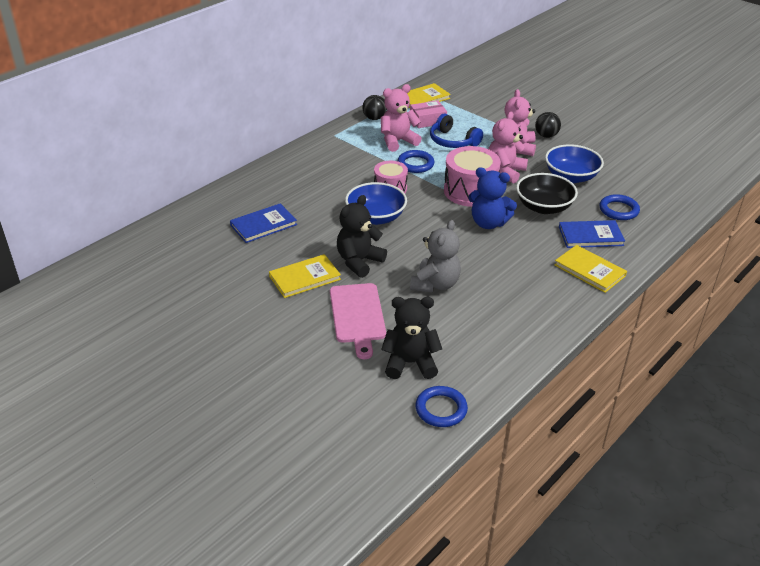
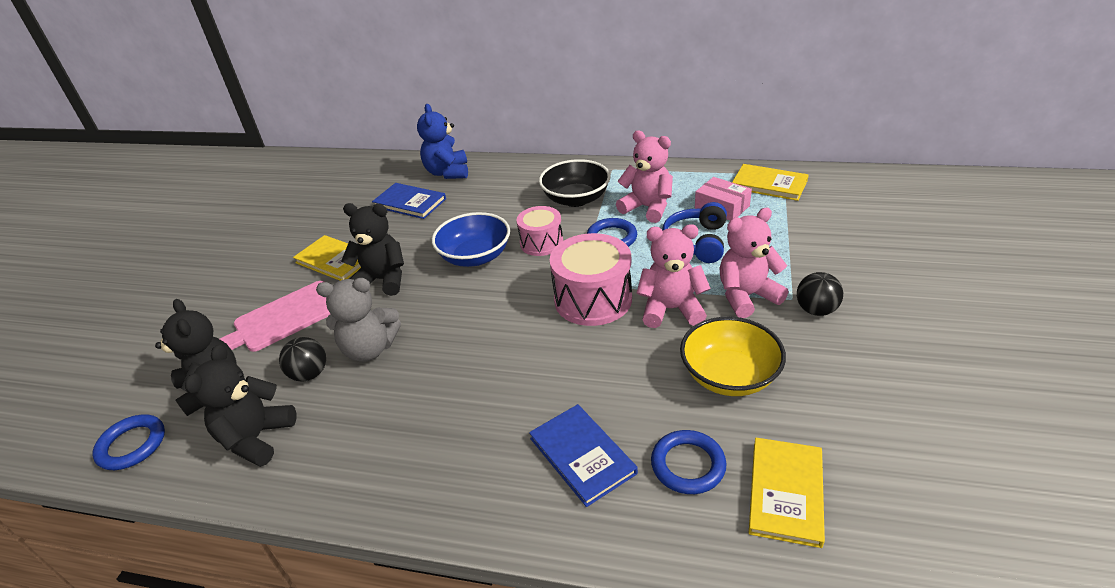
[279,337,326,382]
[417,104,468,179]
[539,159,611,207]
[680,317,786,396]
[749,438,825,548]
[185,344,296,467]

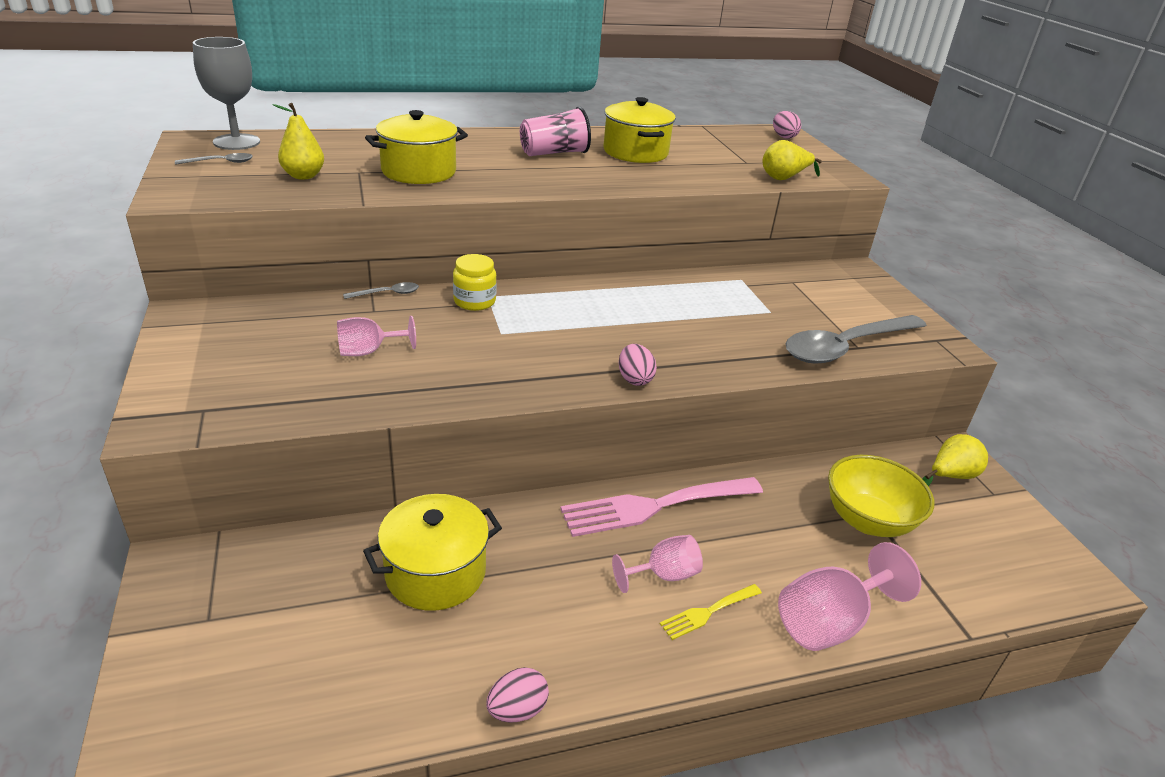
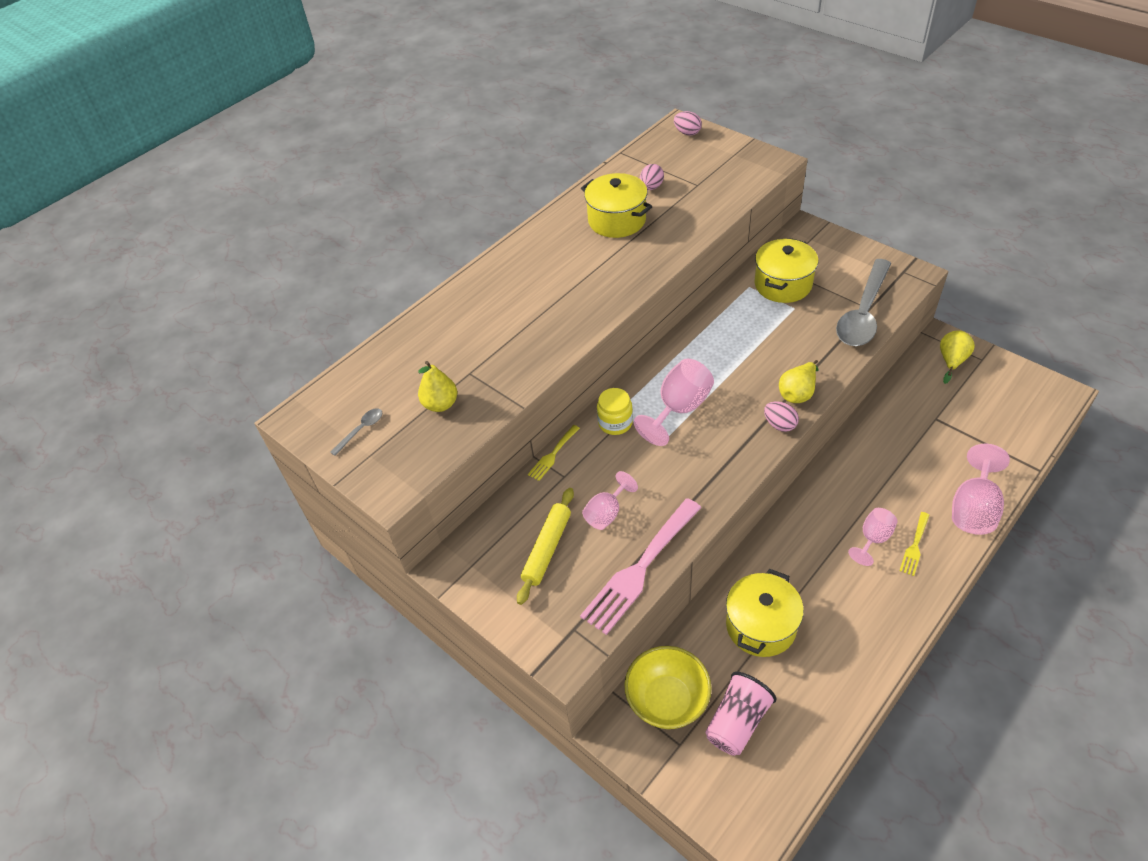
[193,37,260,150] (first image)
[528,425,580,481]
[754,238,818,303]
[640,164,664,190]
[705,672,777,756]
[580,498,701,635]
[779,360,819,403]
[624,646,712,729]
[517,488,574,605]
[634,359,714,446]

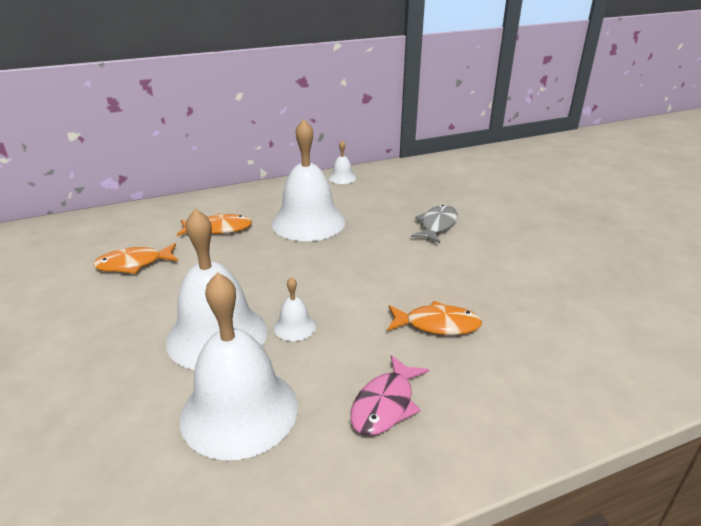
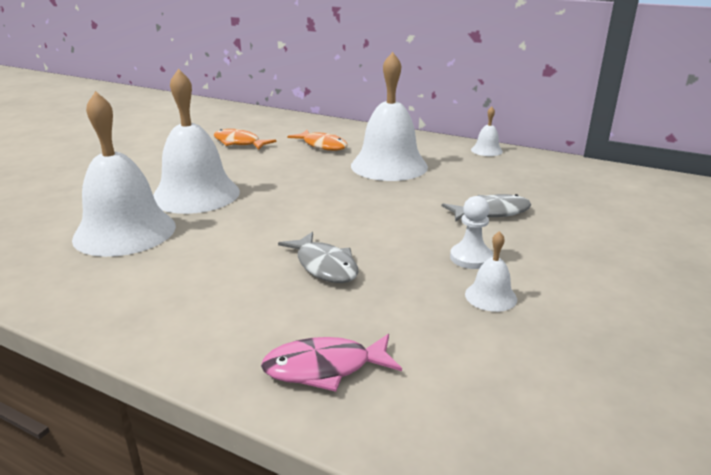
[465,231,517,312]
[261,334,402,392]
[278,232,359,283]
[450,196,493,269]

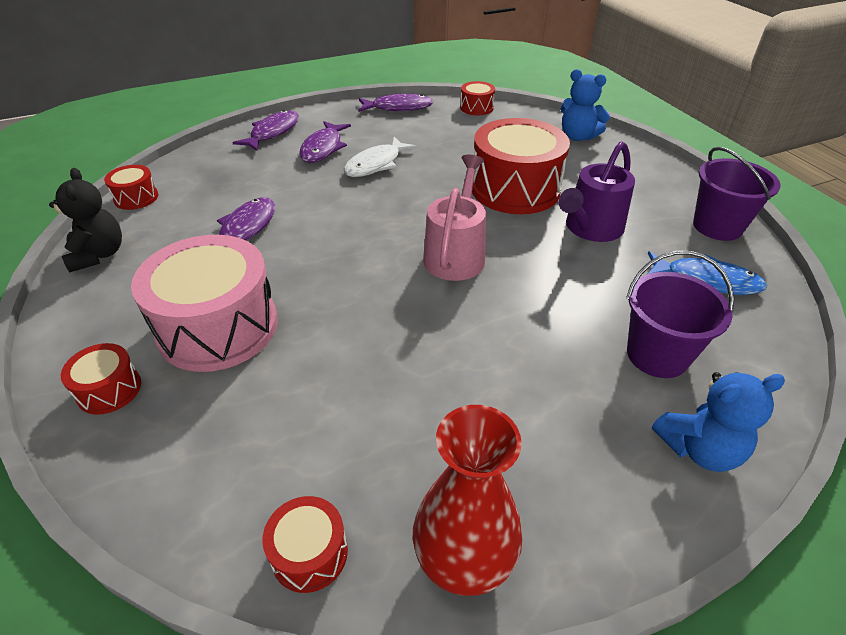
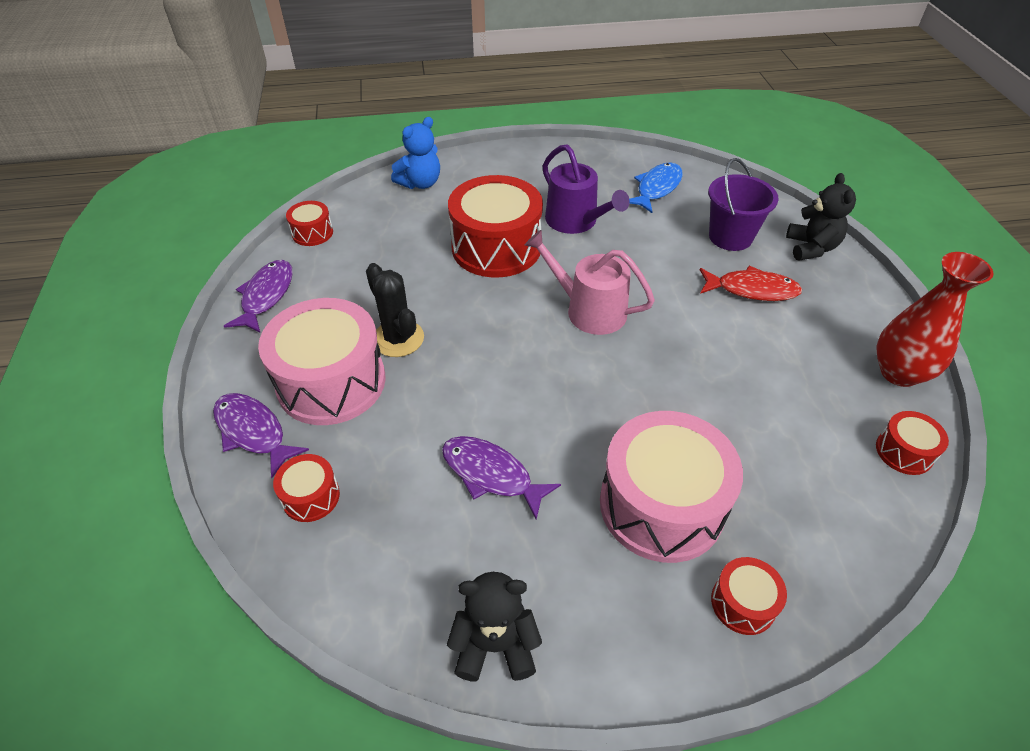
[273,454,340,522]
[258,298,386,425]
[366,263,424,357]
[786,173,856,260]
[693,147,781,241] (first image)
[700,266,802,301]

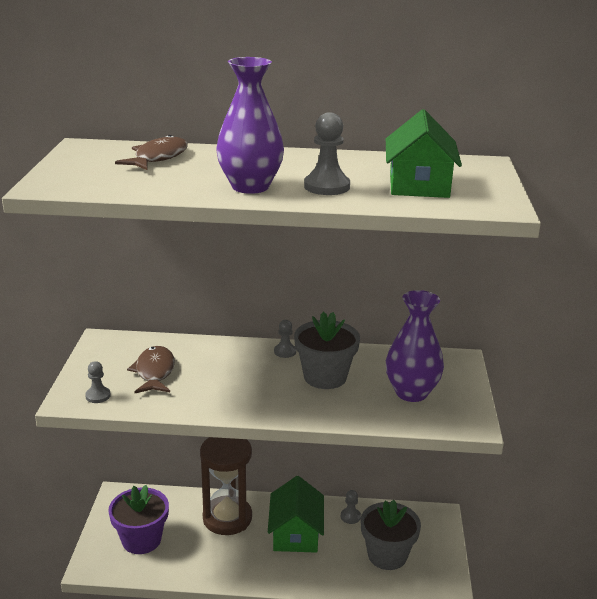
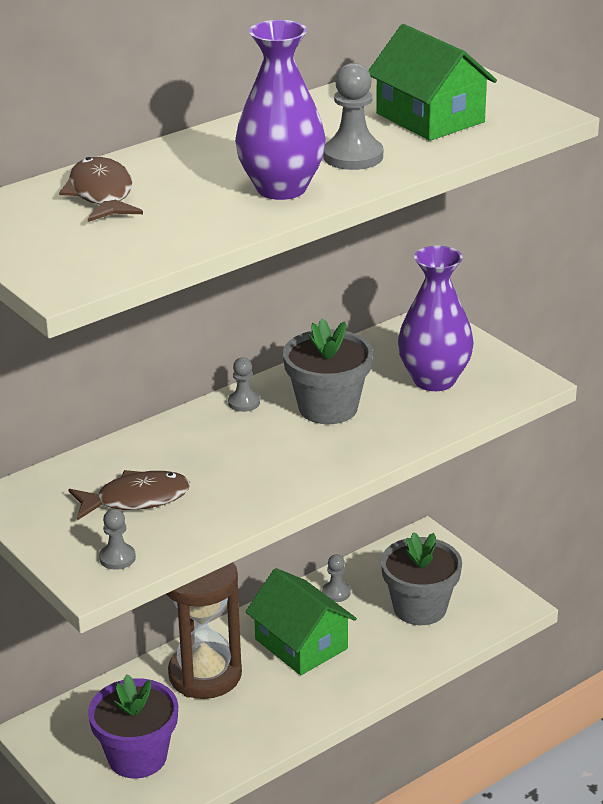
[68,470,190,521]

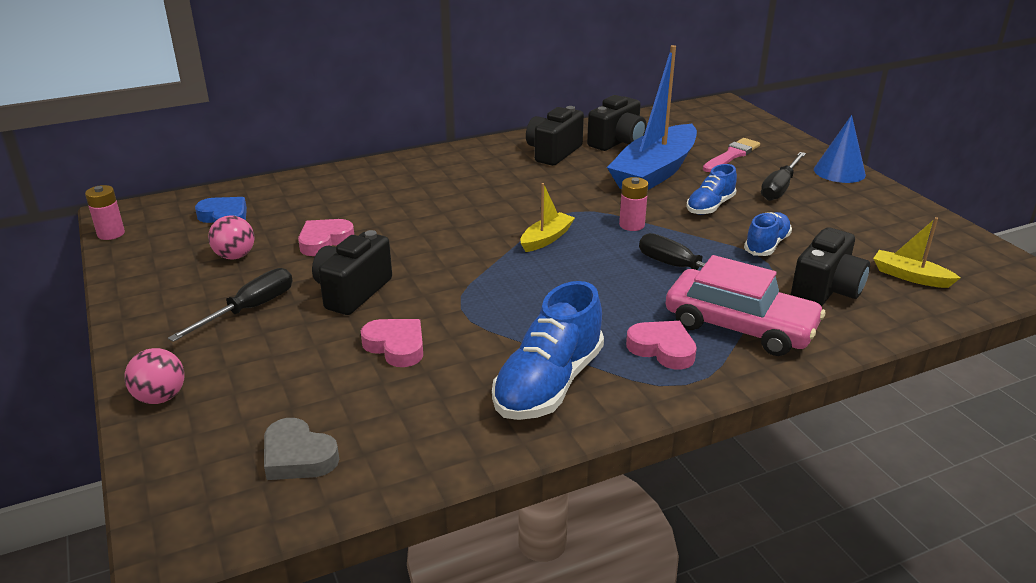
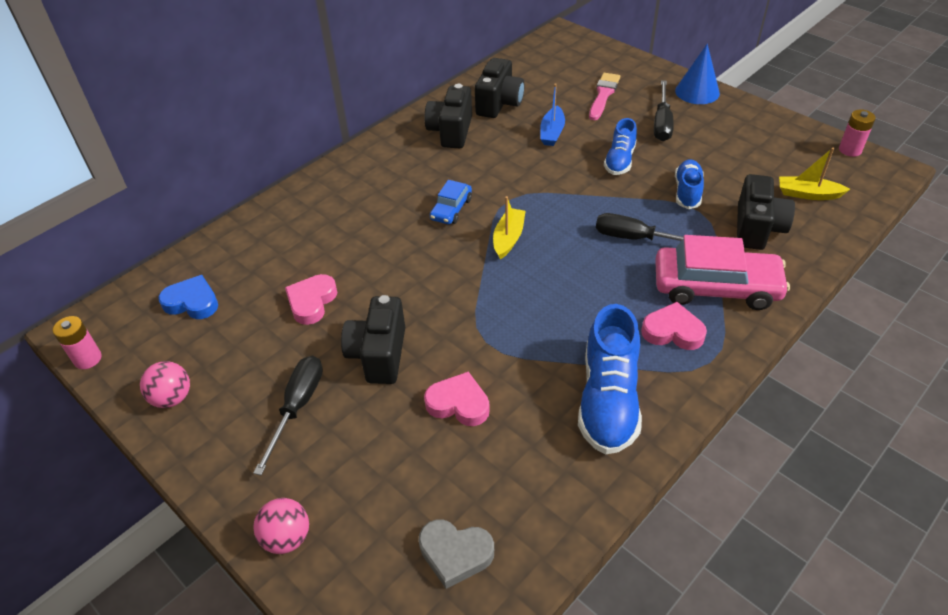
[140,361,190,408]
[540,83,565,146]
[839,109,876,157]
[430,180,472,224]

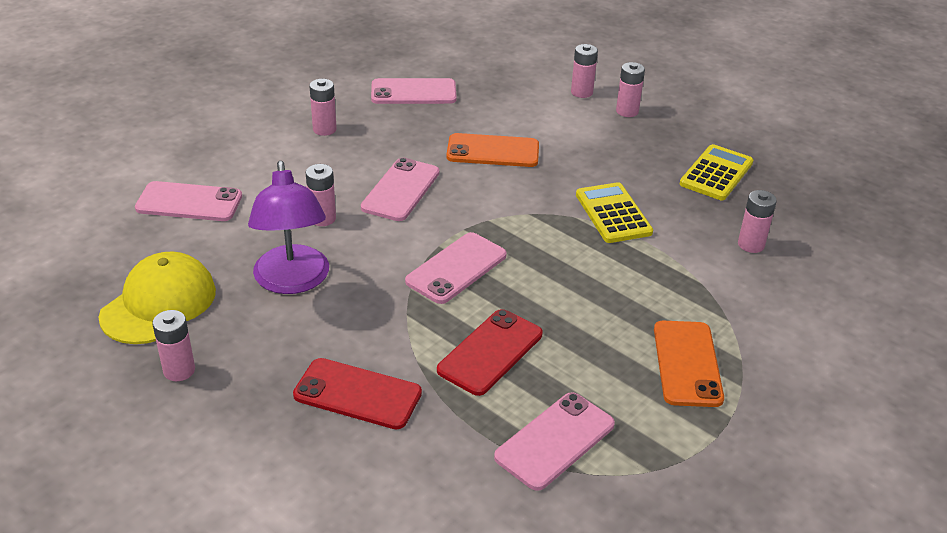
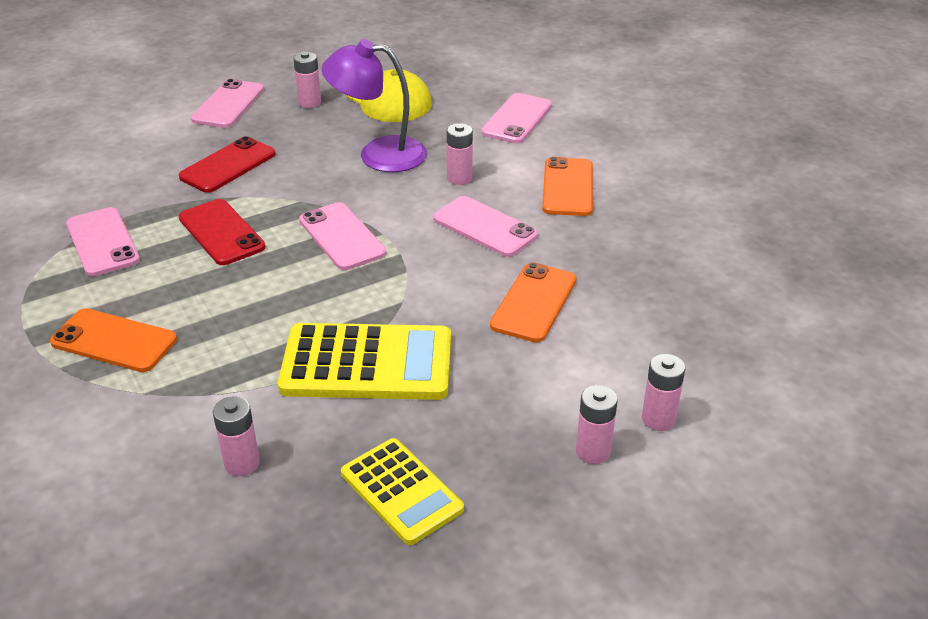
[309,79,337,136] (first image)
[191,79,264,128]
[278,323,451,400]
[542,157,593,216]

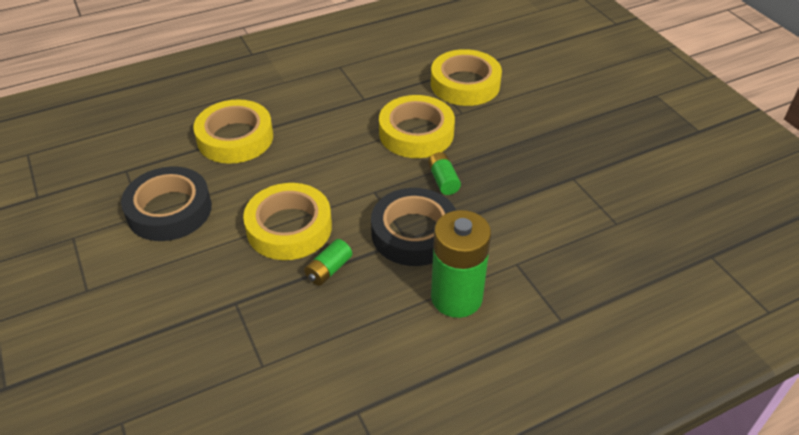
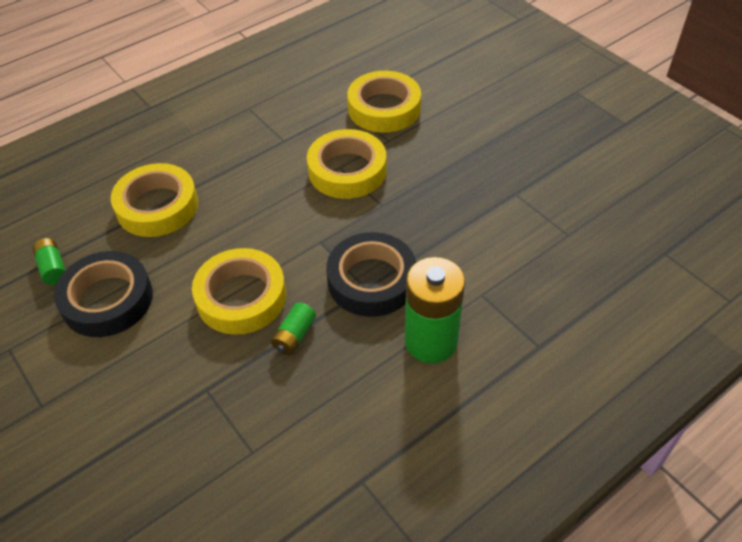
[32,238,65,285]

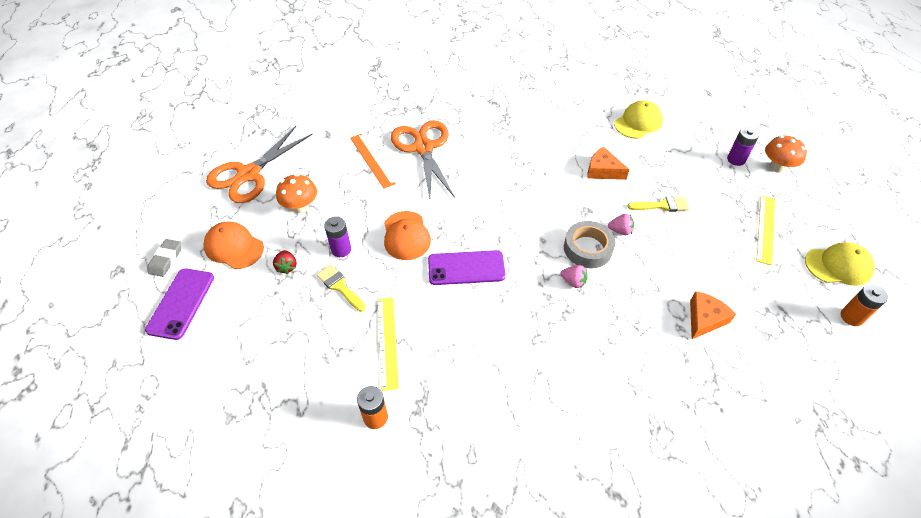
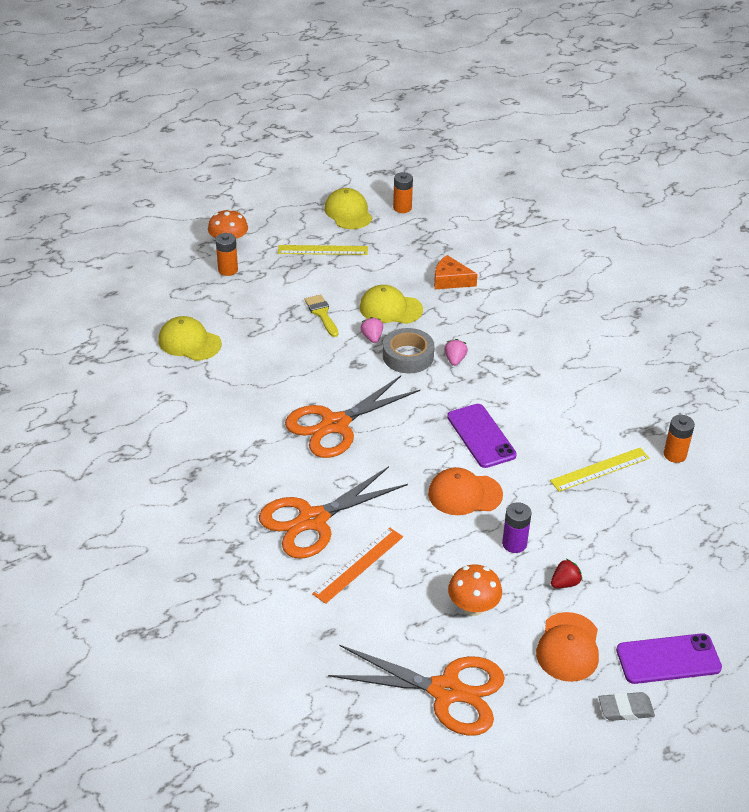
[316,264,366,312] (first image)
[428,467,503,515]
[587,147,630,180] (first image)
[216,233,238,276]
[285,376,420,458]
[359,285,423,324]

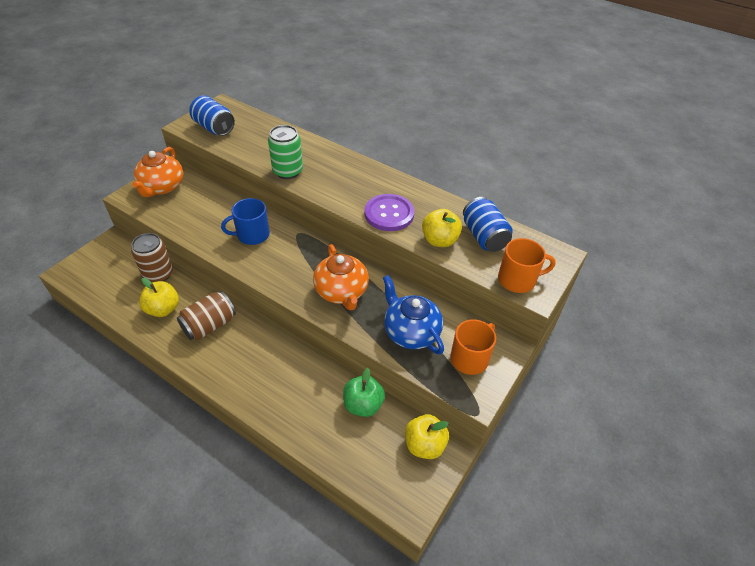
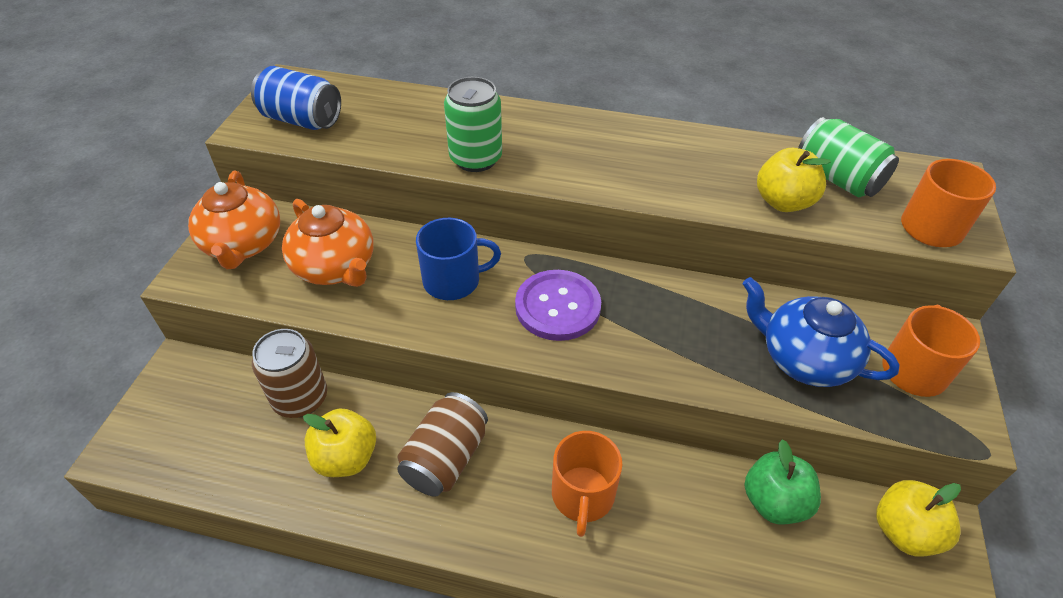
[416,218,501,300]
[282,199,374,287]
[515,270,601,341]
[798,117,899,197]
[552,431,622,537]

